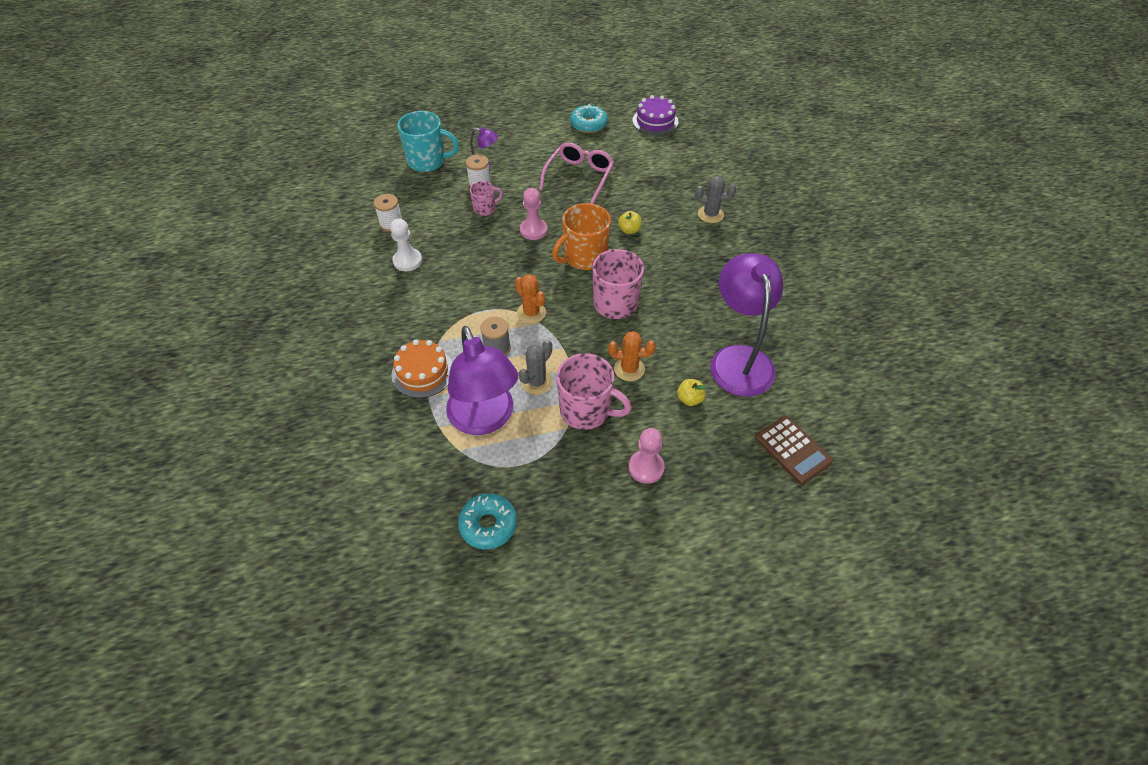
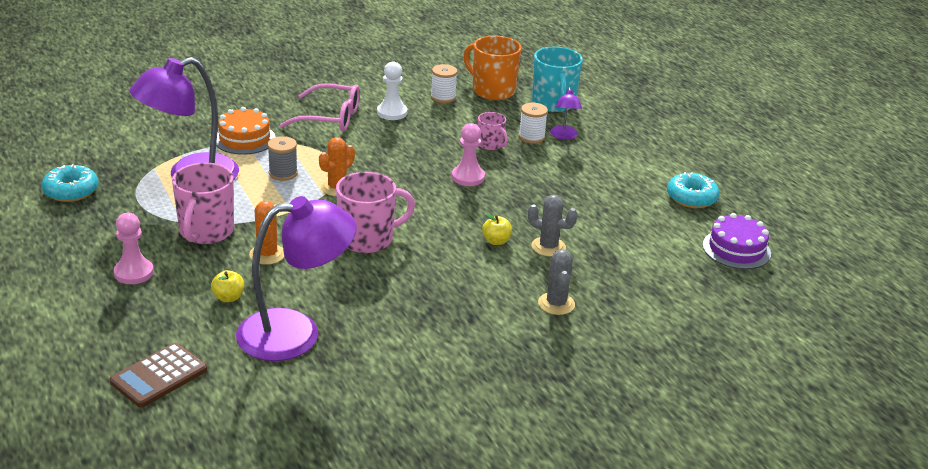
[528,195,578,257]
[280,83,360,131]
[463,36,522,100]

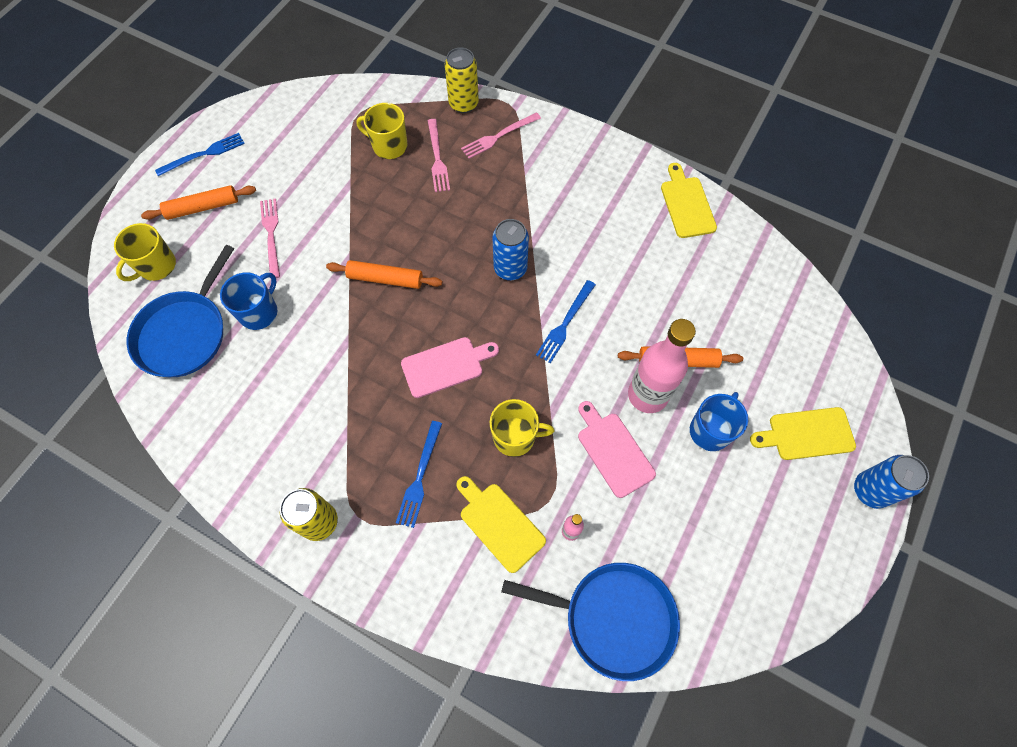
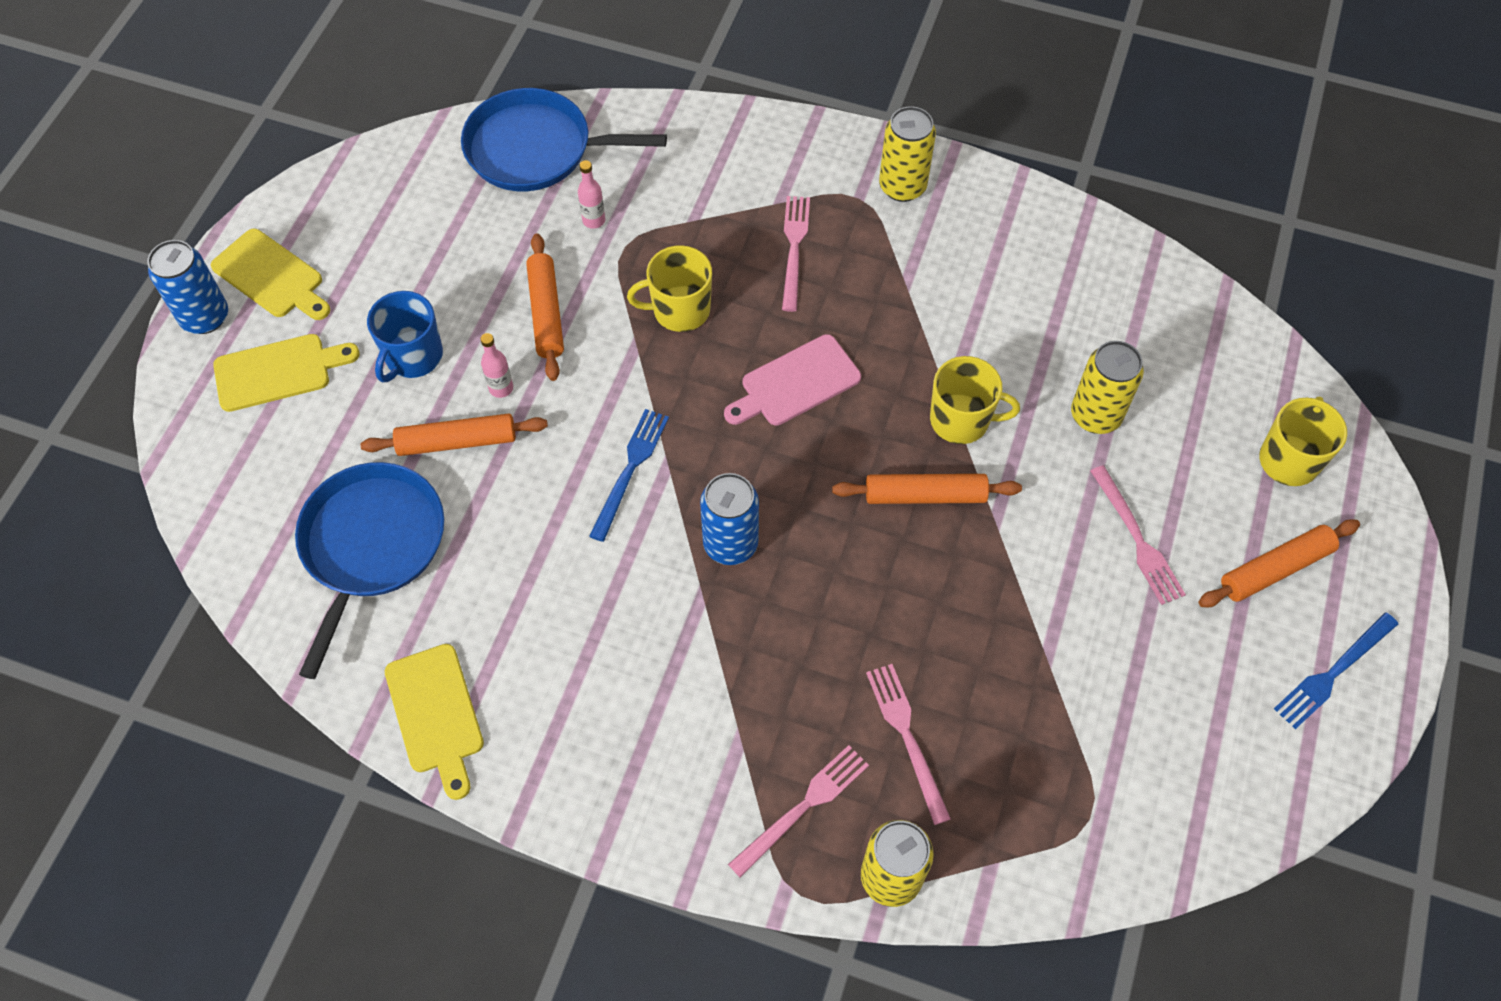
[295,462,444,679]
[1071,341,1144,434]
[930,356,1020,444]
[782,196,810,312]
[211,229,330,320]
[526,234,564,381]
[480,333,513,398]

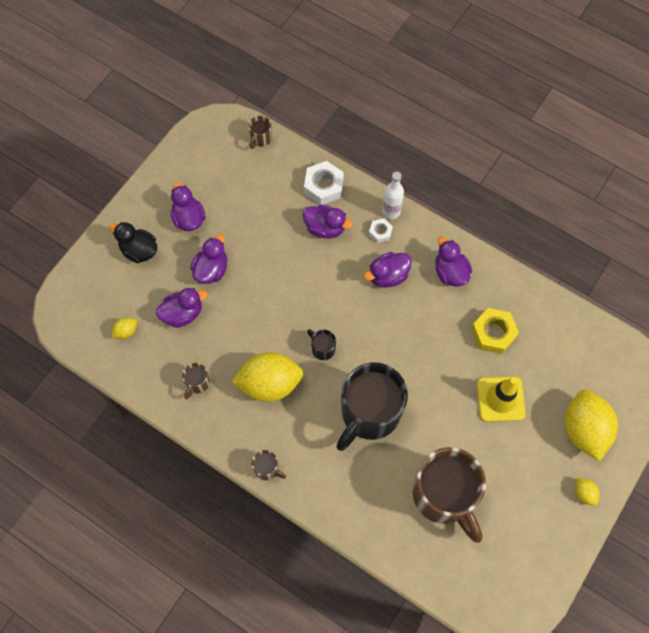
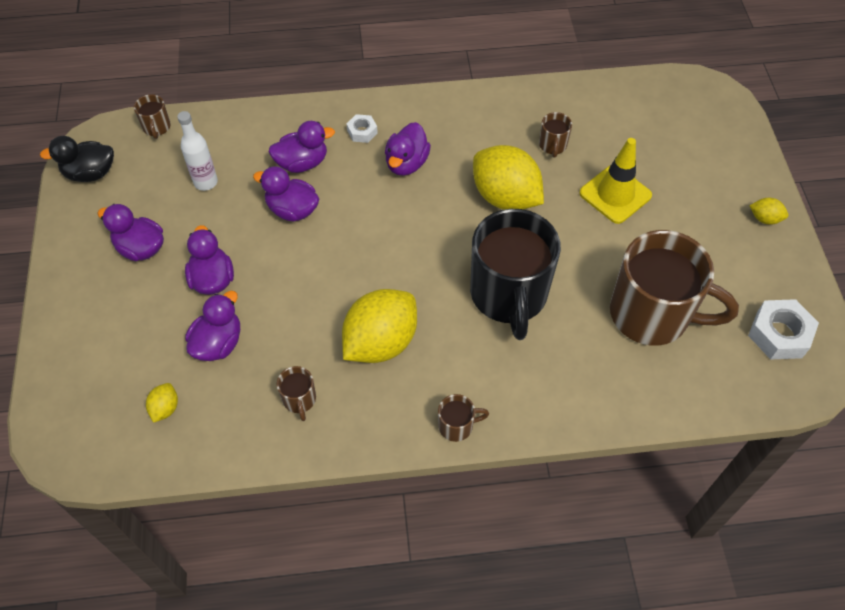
[40,136,114,182]
[748,299,819,360]
[307,329,336,360] (first image)
[177,111,218,191]
[253,166,319,221]
[539,112,572,158]
[473,145,544,210]

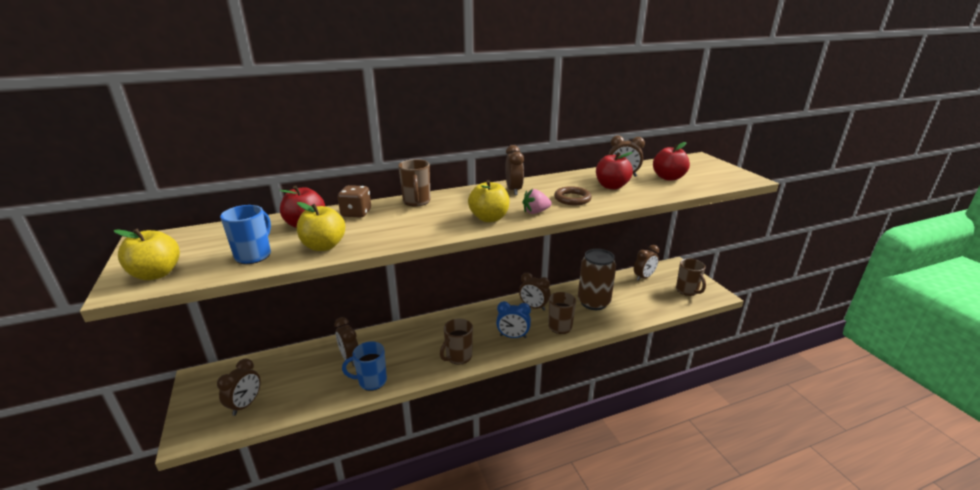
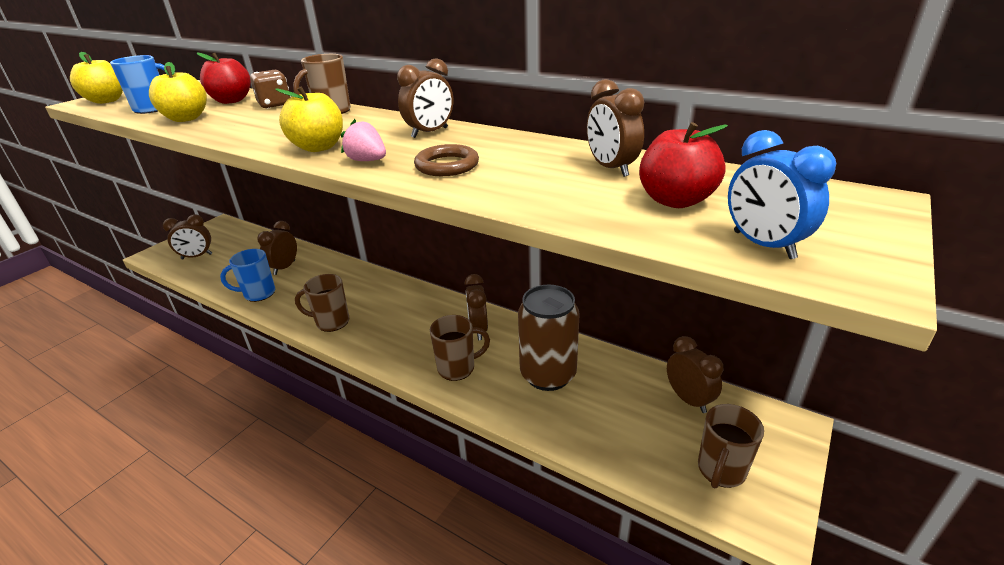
[220,249,275,302]
[728,130,836,259]
[596,152,633,190] (first image)
[667,336,723,413]

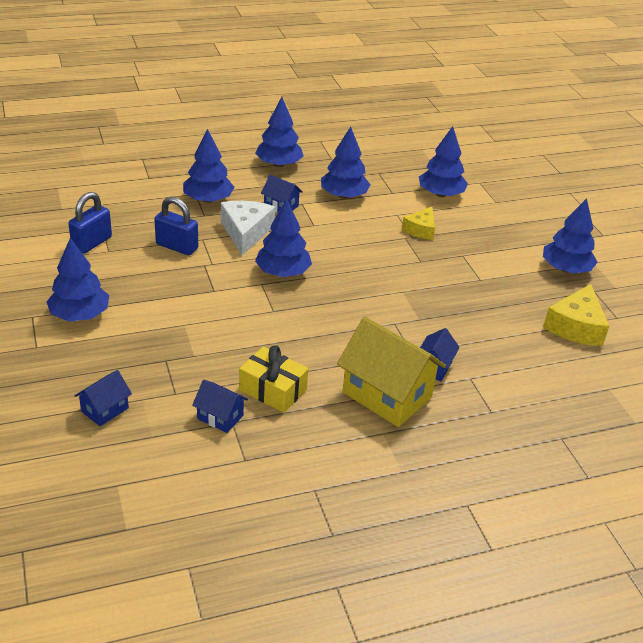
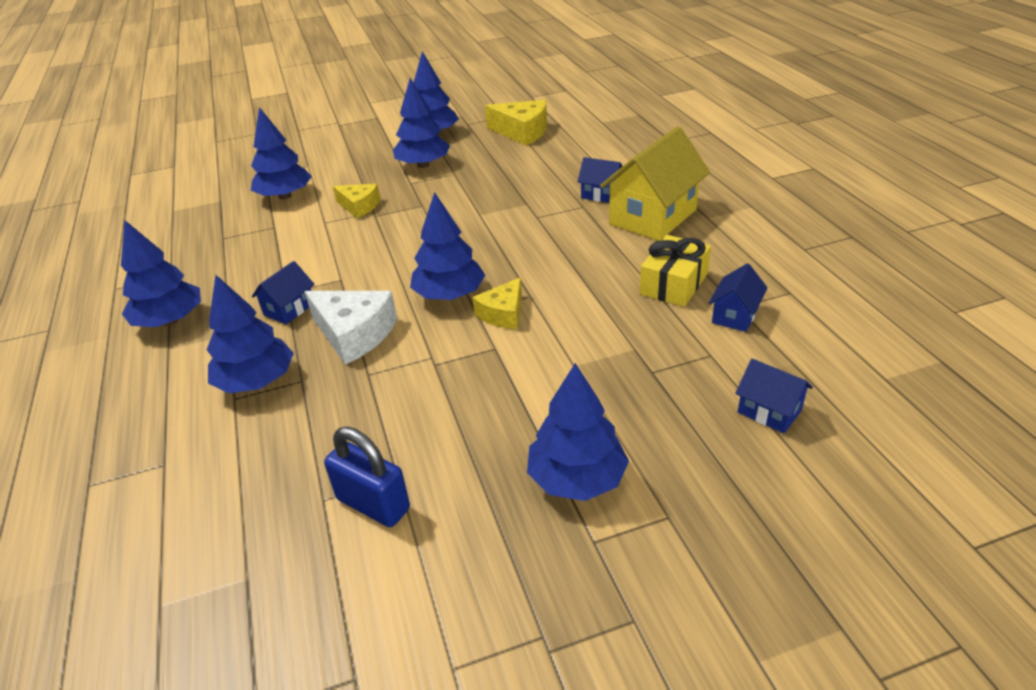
[154,196,198,255] (first image)
[304,291,397,365]
[393,78,450,168]
[472,277,522,329]

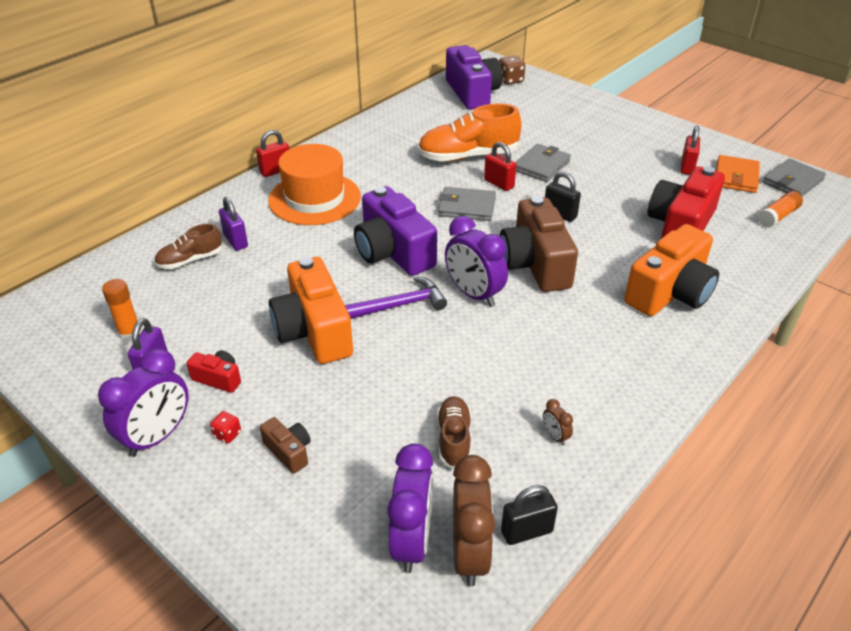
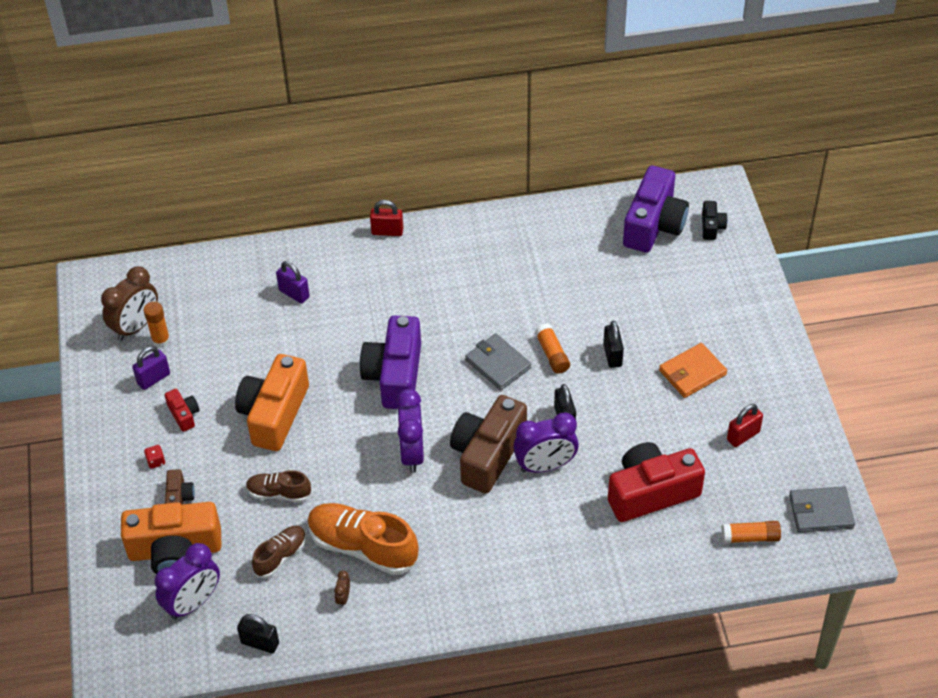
[513,413,579,473]
[246,470,312,502]
[276,261,310,304]
[268,144,361,225] (first image)
[345,277,447,319] (first image)
[307,503,419,575]
[101,266,158,341]
[535,323,570,374]
[702,201,728,240]
[603,321,624,368]
[121,502,222,574]
[659,343,727,398]

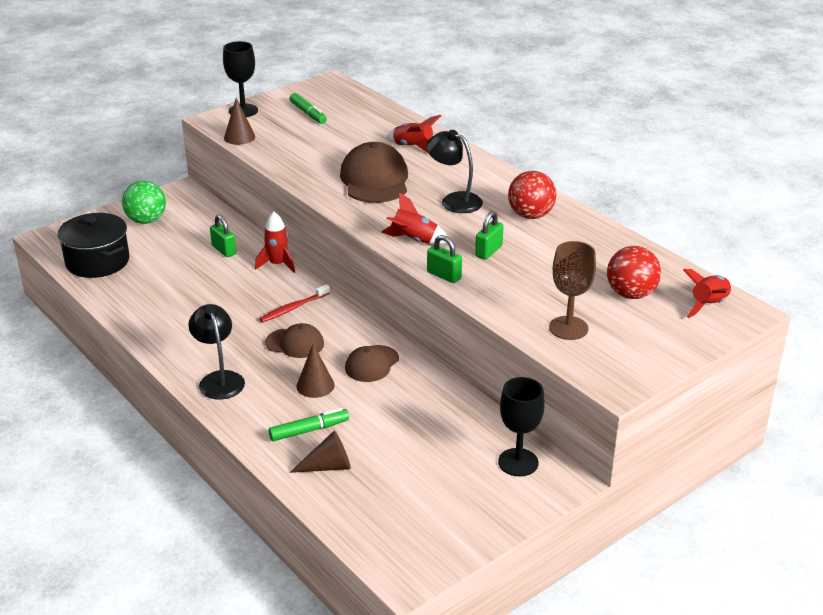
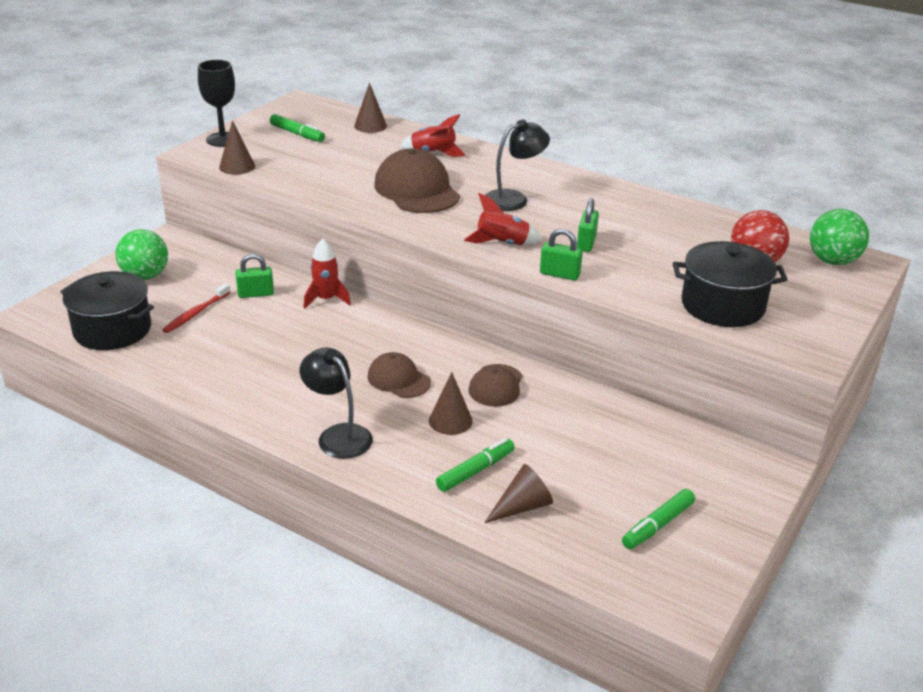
[236,254,274,298]
[163,283,231,333]
[367,352,431,398]
[485,119,550,211]
[498,377,545,476] (first image)
[508,171,556,219] (first image)
[673,241,788,327]
[810,209,869,265]
[354,83,387,133]
[622,489,695,549]

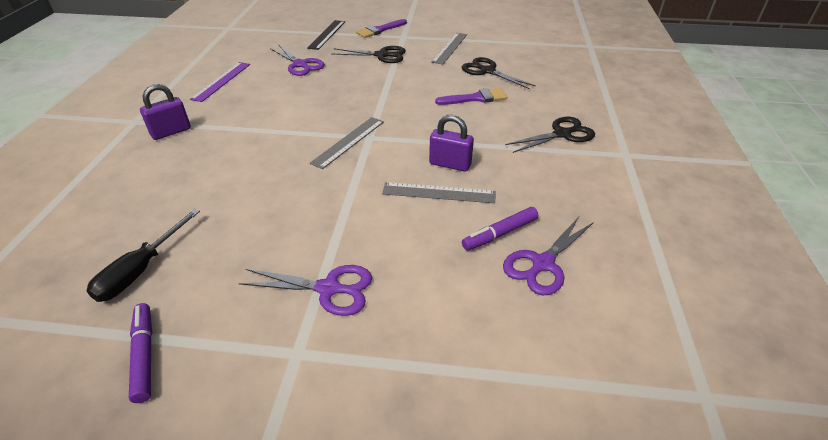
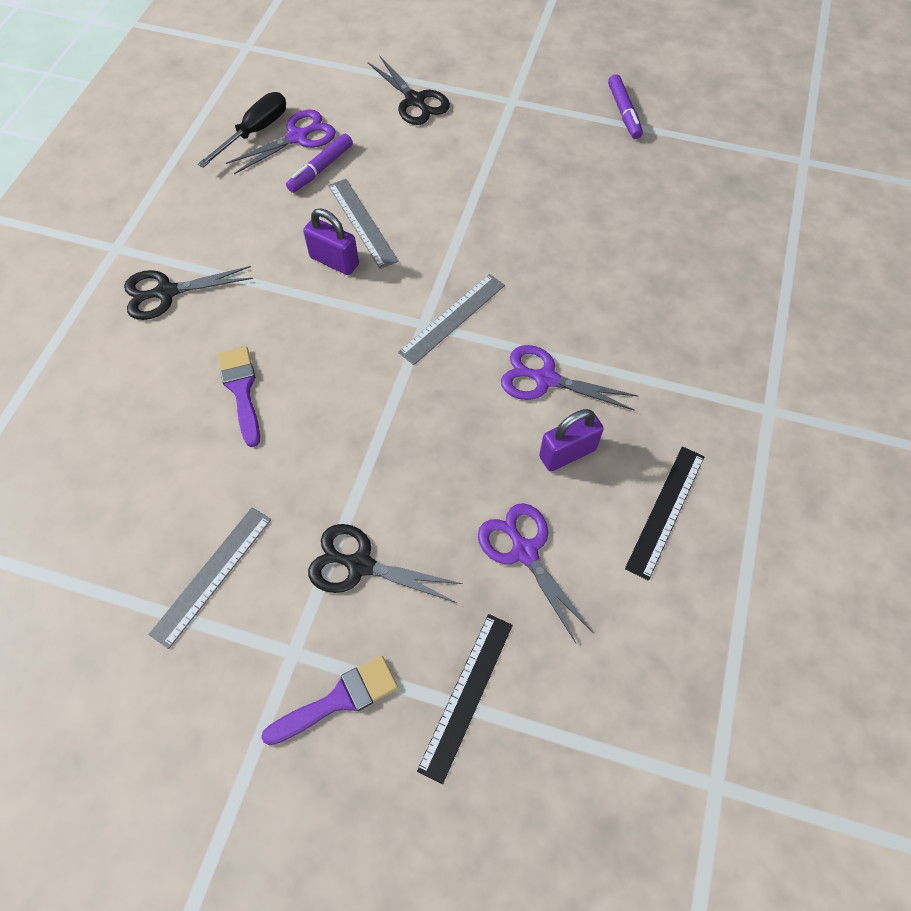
[198,92,286,168]
[539,409,604,471]
[625,446,705,581]
[501,345,638,411]
[328,179,399,269]
[218,347,260,447]
[368,56,450,125]
[286,134,353,193]

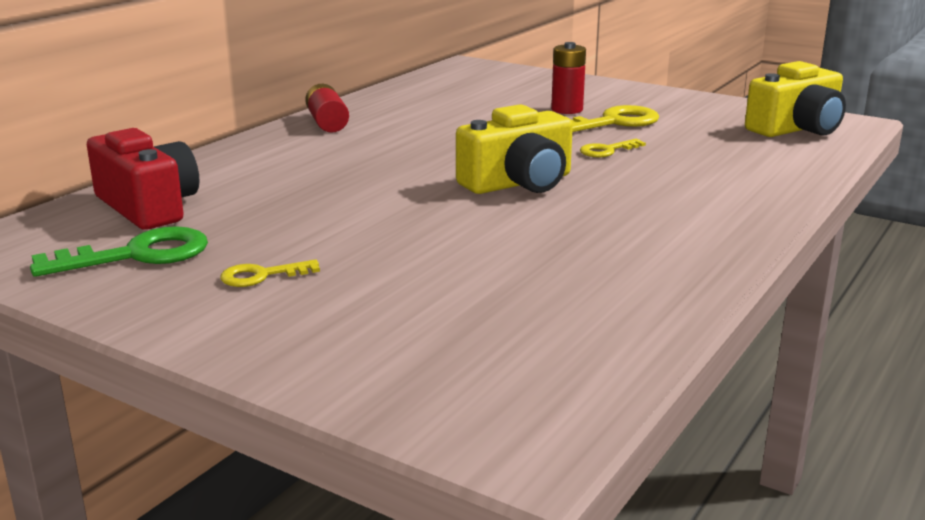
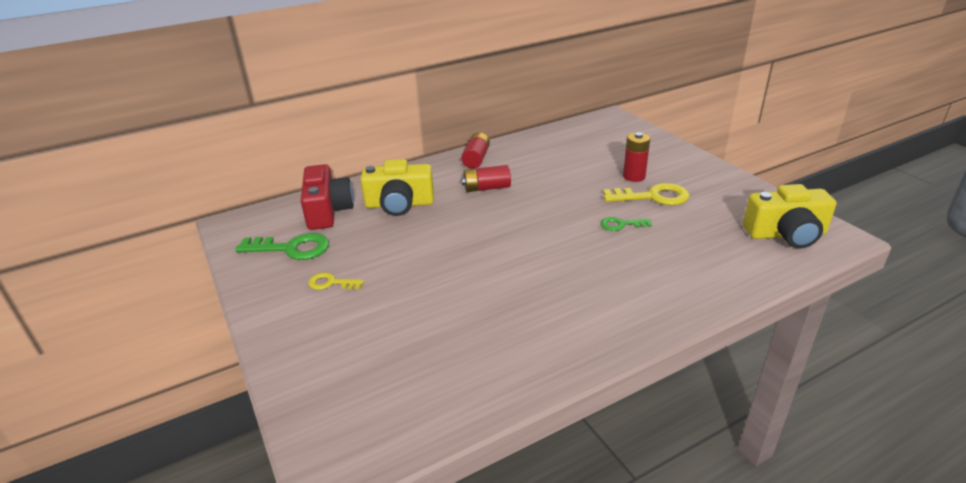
[360,159,434,216]
[601,217,652,231]
[461,165,511,192]

